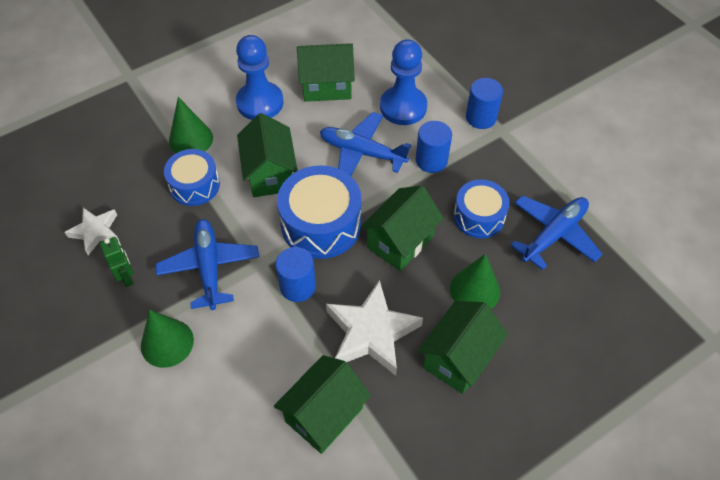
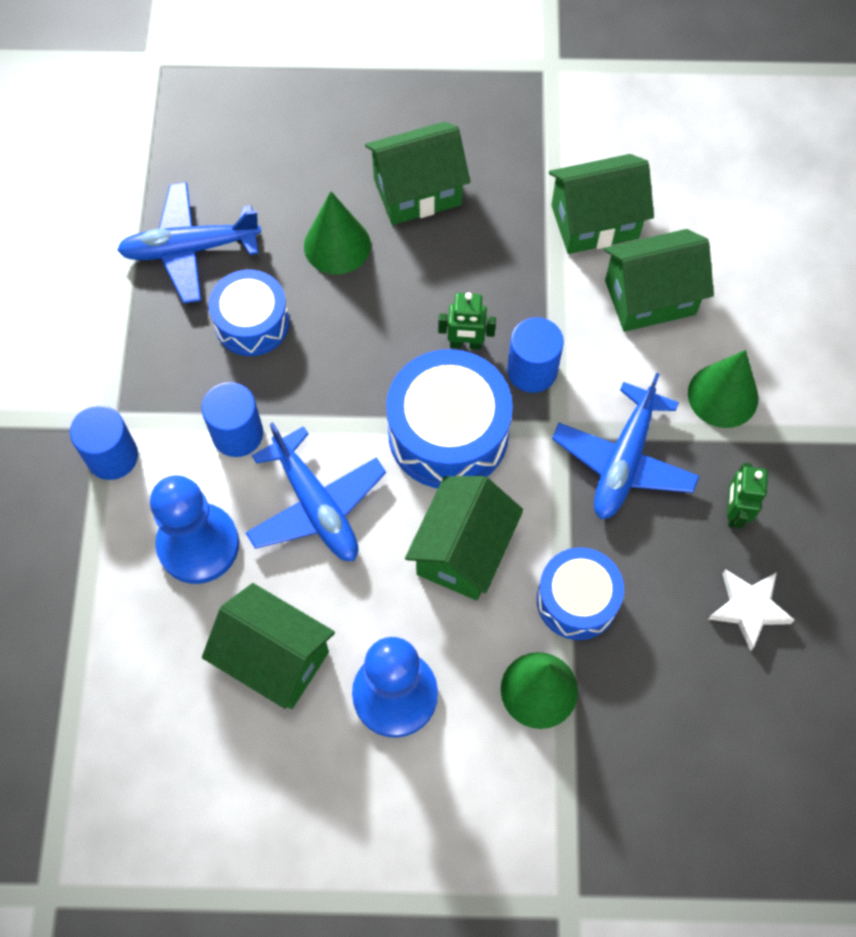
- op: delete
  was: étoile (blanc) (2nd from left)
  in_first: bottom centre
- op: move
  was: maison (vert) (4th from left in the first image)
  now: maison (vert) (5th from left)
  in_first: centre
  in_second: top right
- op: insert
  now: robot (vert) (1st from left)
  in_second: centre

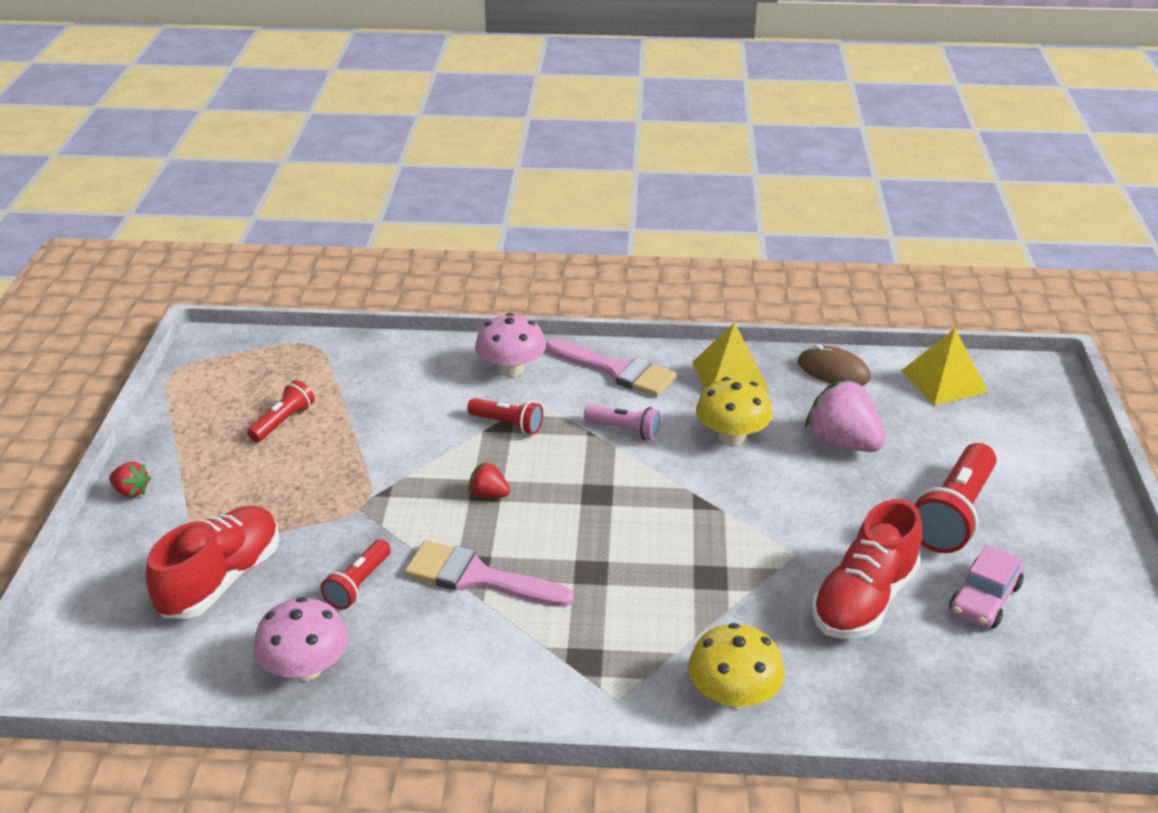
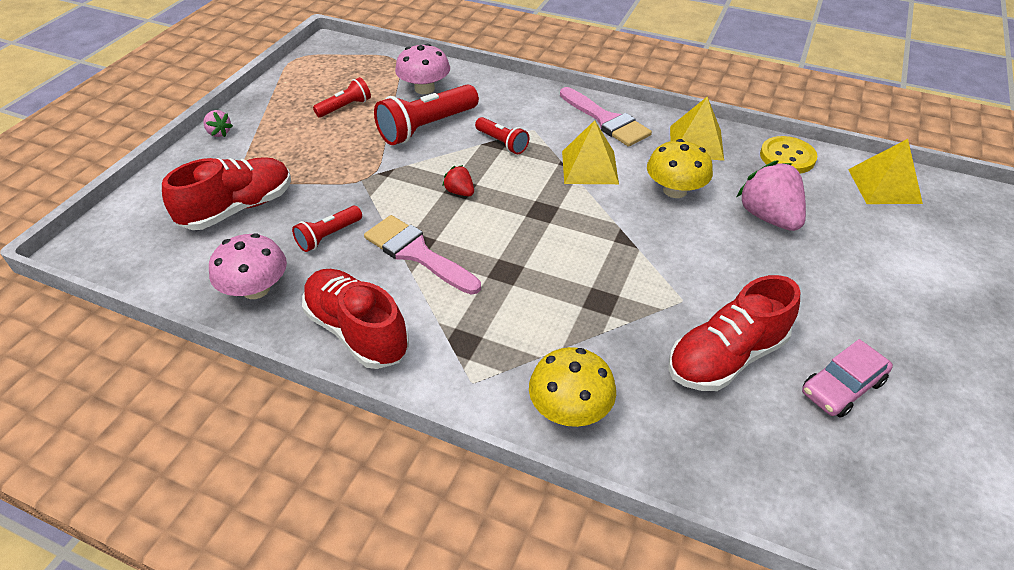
- op: recolor
  was: fraise (rouge) (1st from left)
  now: fraise (rose) (1st from left)
  in_first: middle left
  in_second: top left
- op: move
  was: champignon (rose) (2nd from left)
  in_first: centre
  in_second: top centre
- op: replace
  was: lampe de poche (rose)
  now: pyramide (jaune) (1st from left)
  in_first: centre
  in_second: top centre
- op: replace
  was: souris (marron)
  now: bouton (jaune)
  in_first: middle right
  in_second: top right
- op: move
  was: lampe de poche (rouge) (4th from left in the first image)
  now: lampe de poche (rouge) (3rd from left)
  in_first: middle right
  in_second: top centre
- op: insert
  now: chaussure (rouge) (2nd from left)
  in_second: centre

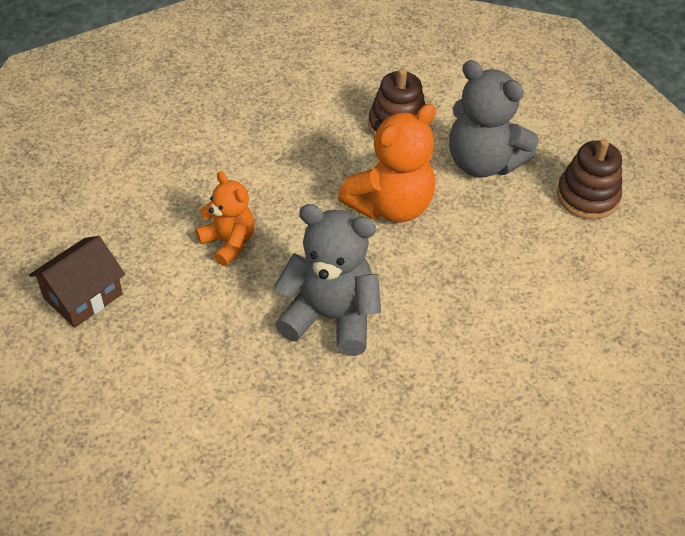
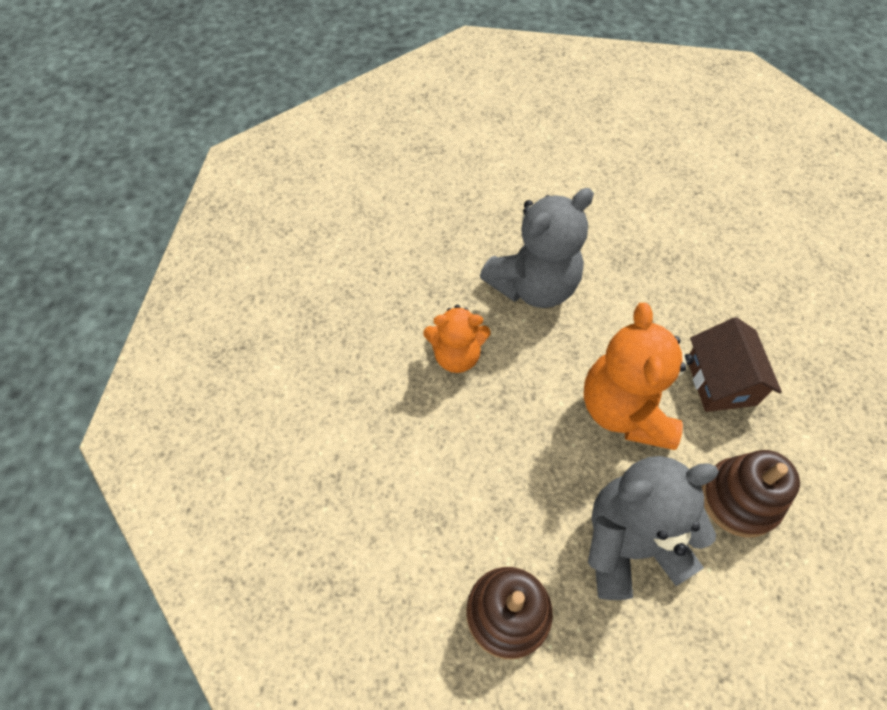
- op: move
  was: maison (marron)
  in_first: middle left
  in_second: middle right
- op: move
  was: ours en peluche (orange) (1st from left)
  in_first: middle left
  in_second: centre

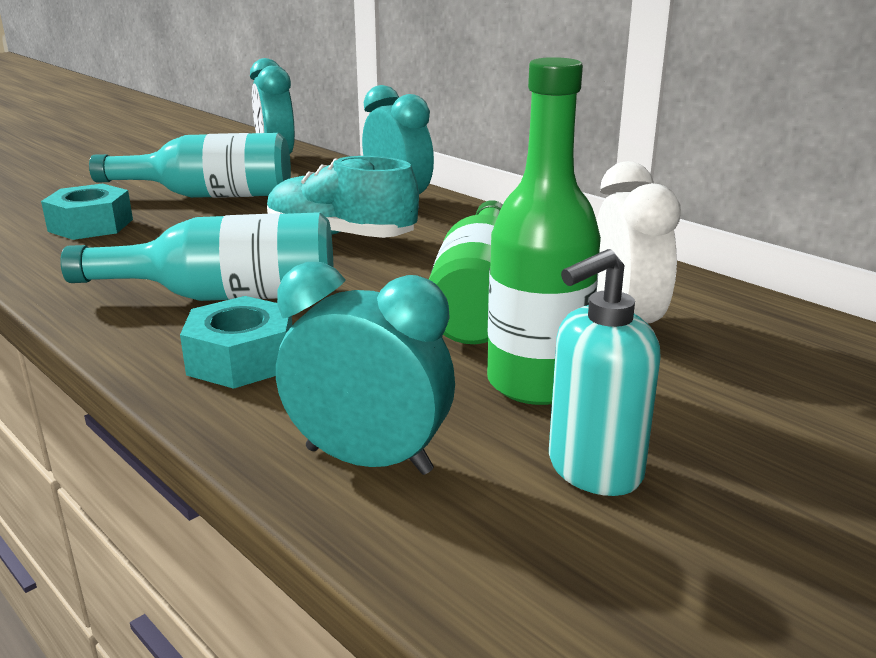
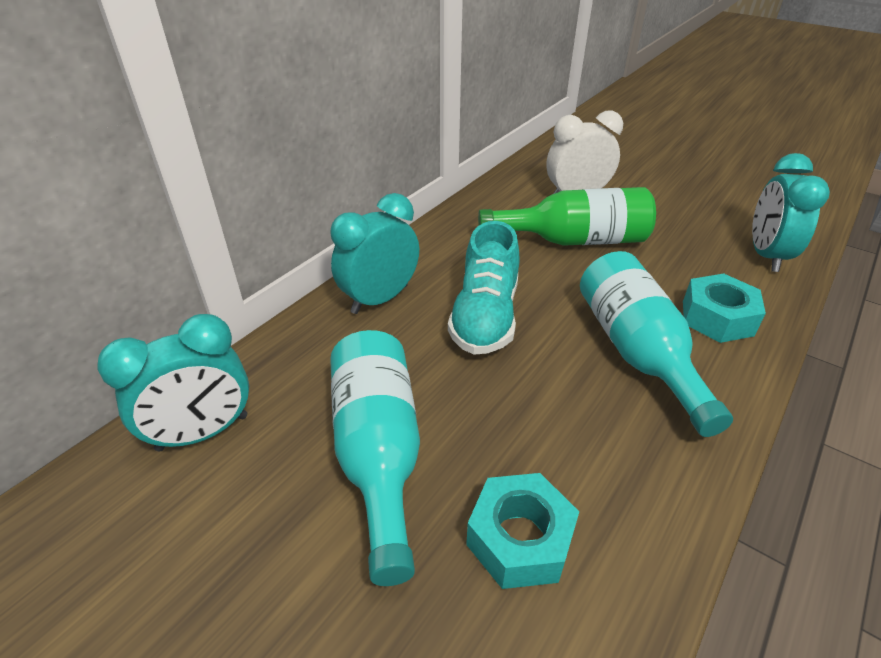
- op: delete
  was: bouteille (vert) (2nd from left)
  in_first: centre
- op: delete
  was: distributeur de savon (turquoise)
  in_first: middle right

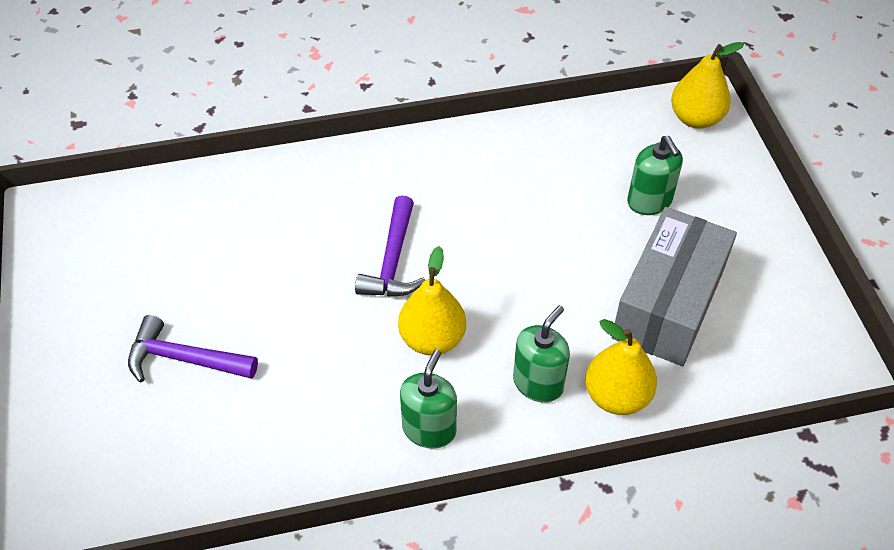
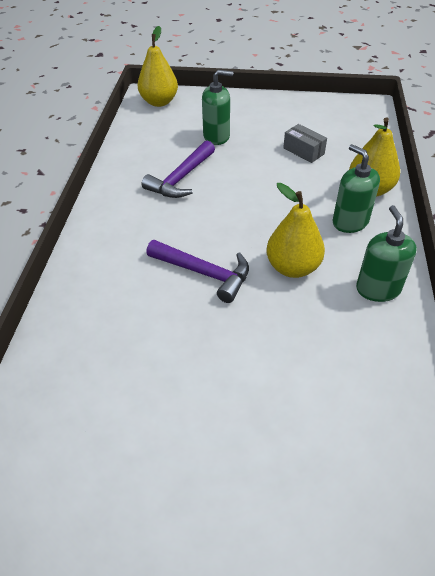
- op: move
  was: marteau (violet) (1st from left)
  in_first: middle left
  in_second: top centre
- op: rotate
  was: distributeur de savon (vert) (1st from left in the first image)
  in_first: bottom centre
  in_second: middle right
  clockwise: 45
- op: resize
  was: boîte (gris)
  in_first: middle right
  in_second: top right
  ratio: 0.42

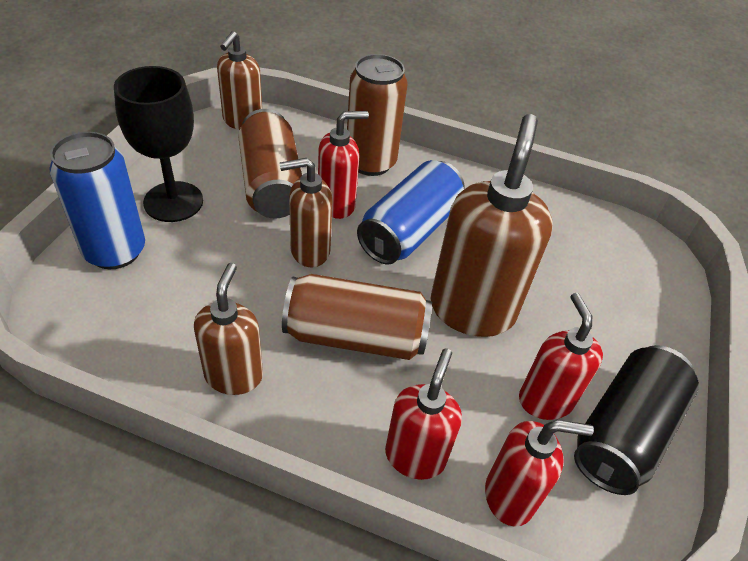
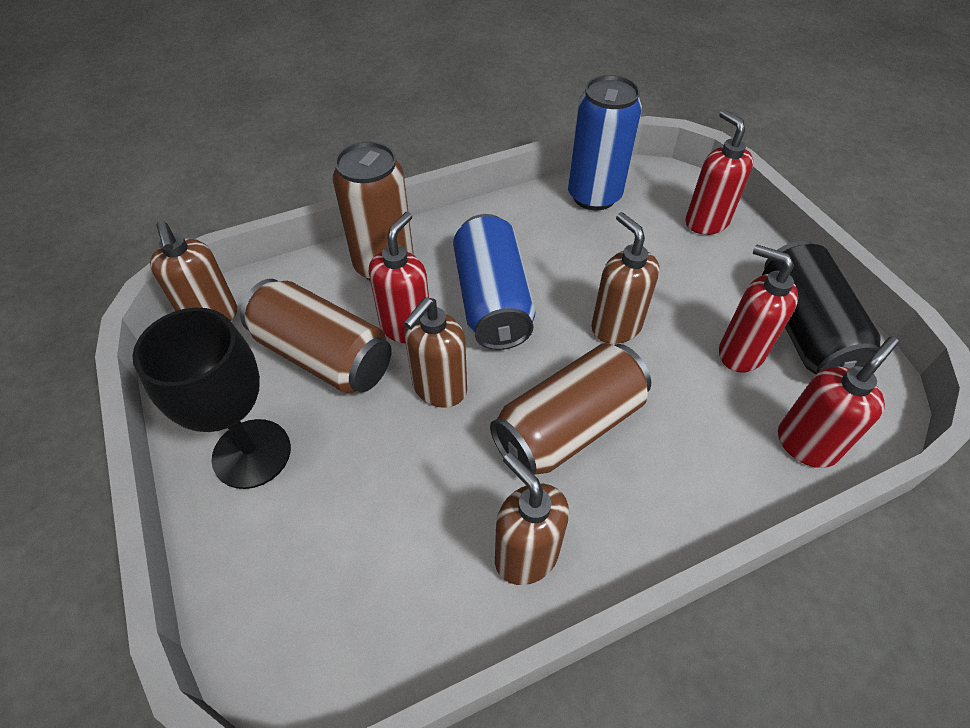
- op: move
  was: canette (bleu) (1st from left in the first image)
  now: canette (bleu) (2nd from left)
  in_first: middle left
  in_second: top centre
- op: move
  was: distributeur de savon (rouge) (2nd from left)
  in_first: bottom centre
  in_second: top right
- op: resize
  was: distributeur de savon (marron) (4th from left)
  in_first: centre
  in_second: centre
  ratio: 0.59

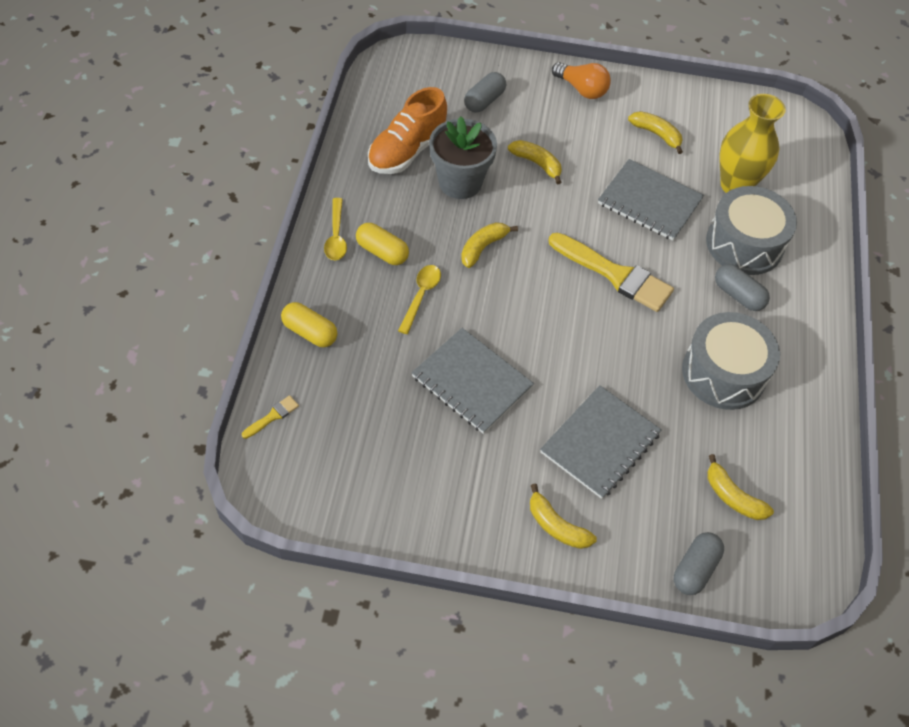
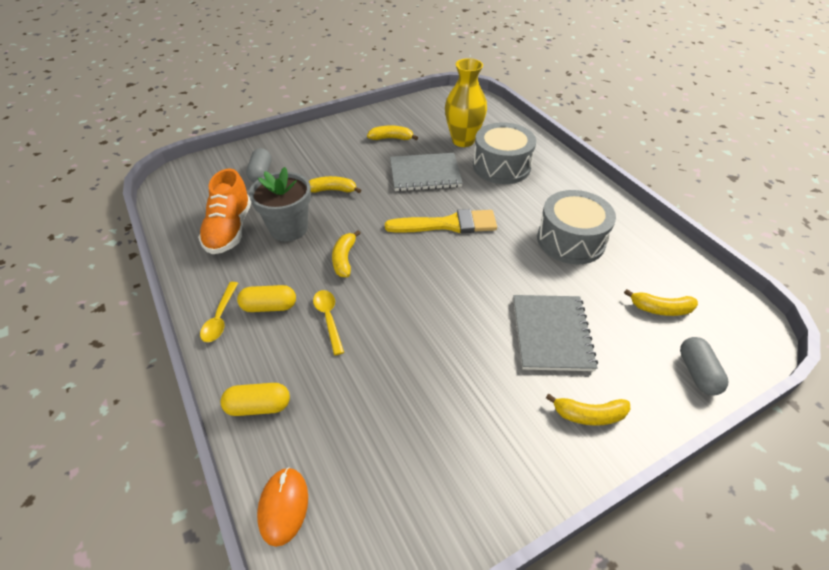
- op: replace
  was: pinceau (jaune) (1st from left)
  now: souris (orange)
  in_first: middle left
  in_second: bottom centre
- op: rotate
  was: cuillère (jaune) (1st from left)
  in_first: top centre
  in_second: middle left
  clockwise: 45
- op: delete
  was: carnet (gris) (1st from left)
  in_first: centre
- op: delete
  was: ampoule (orange)
  in_first: top centre
- op: delete
  was: gélule (gris) (3rd from left)
  in_first: middle right

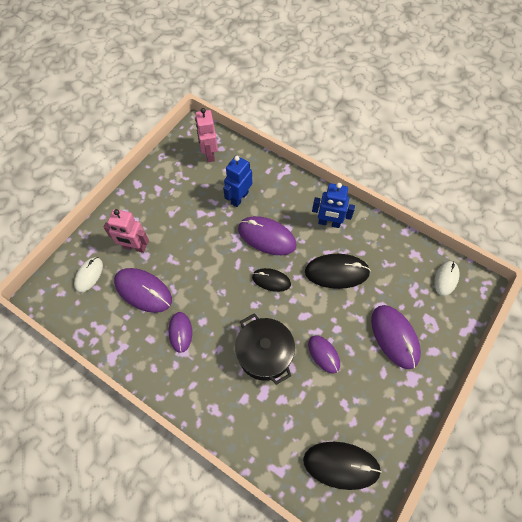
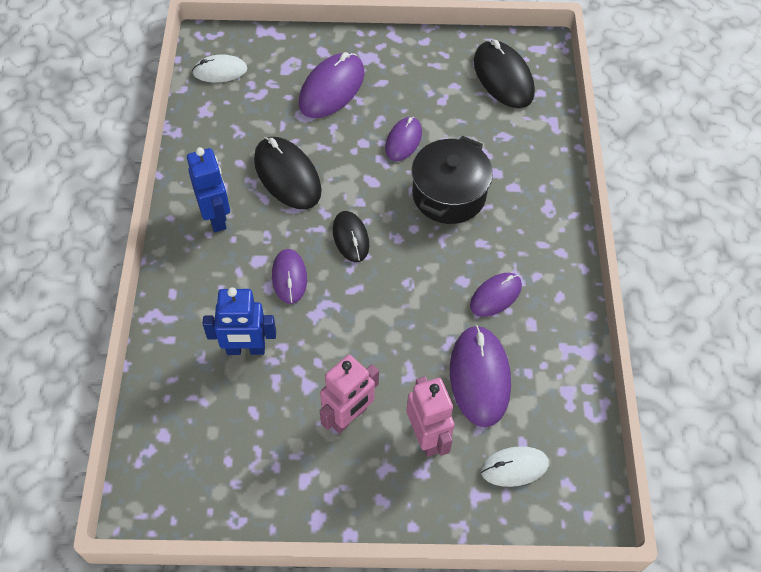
- op: move
  was: robot (rose) (2nd from left in the first image)
  now: robot (rose) (1st from left)
  in_first: top centre
  in_second: bottom centre
- op: resize
  was: souris (violet) (3rd from left in the first image)
  in_first: centre
  in_second: centre
  ratio: 0.61

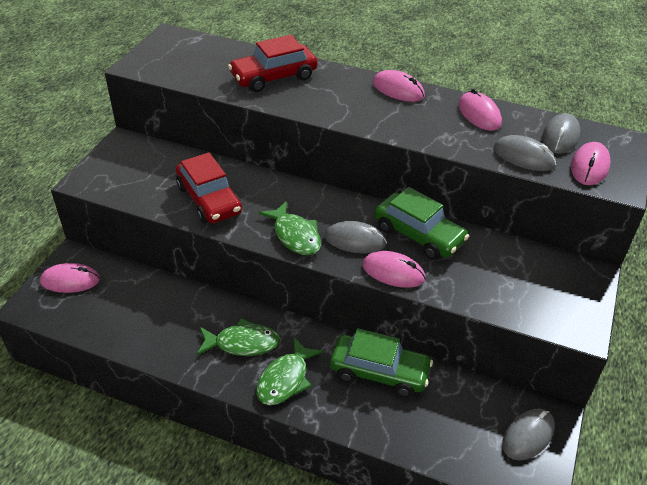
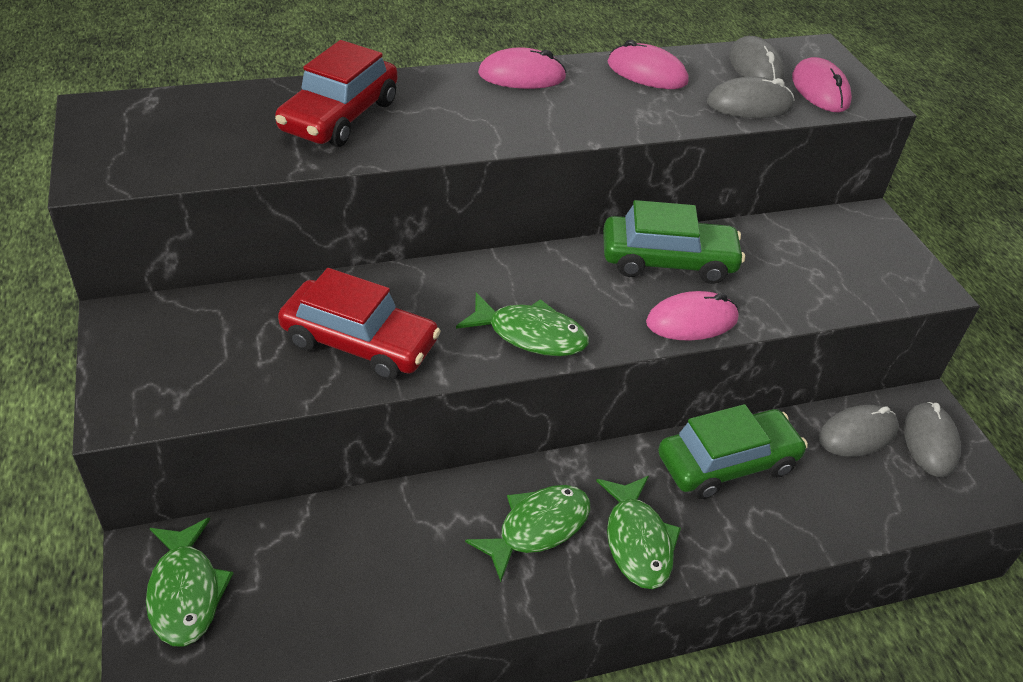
- op: replace
  was: souris (rose) (1st from left)
  now: poisson (vert) (1st from left)
  in_first: middle left
  in_second: bottom left
- op: move
  was: souris (gris) (1st from left in the first image)
  now: souris (gris) (3rd from left)
  in_first: centre
  in_second: middle right

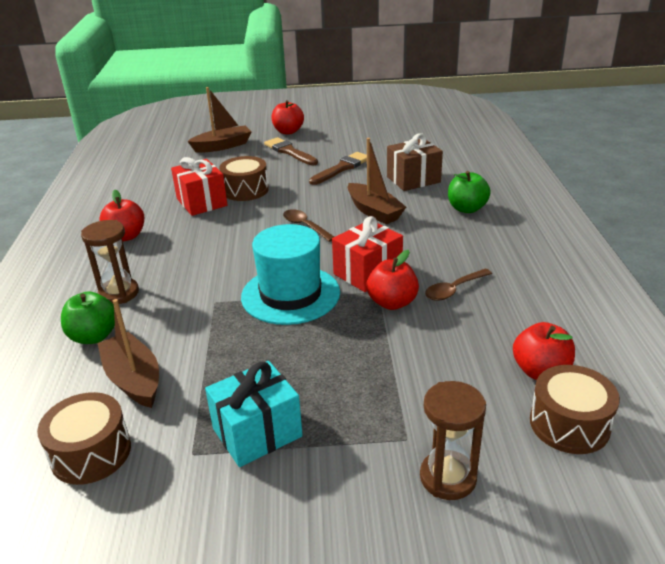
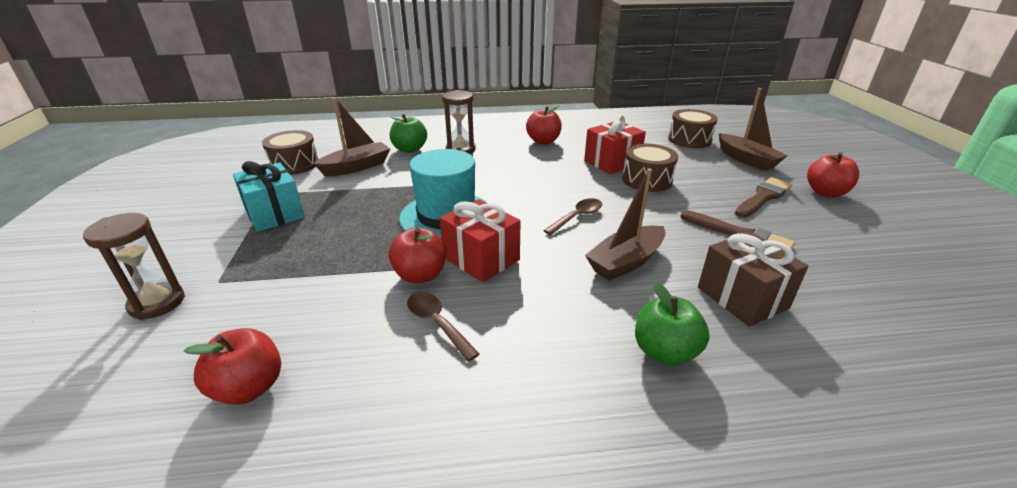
- op: move
  was: tambour (marron) (3rd from left)
  in_first: bottom right
  in_second: top right

